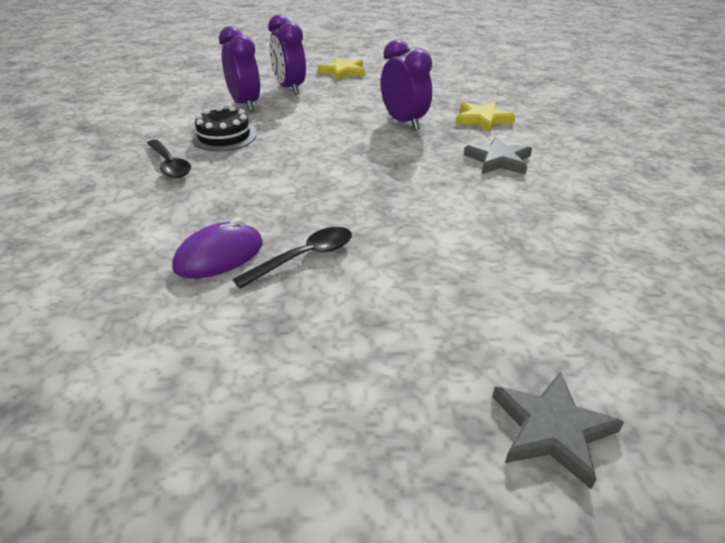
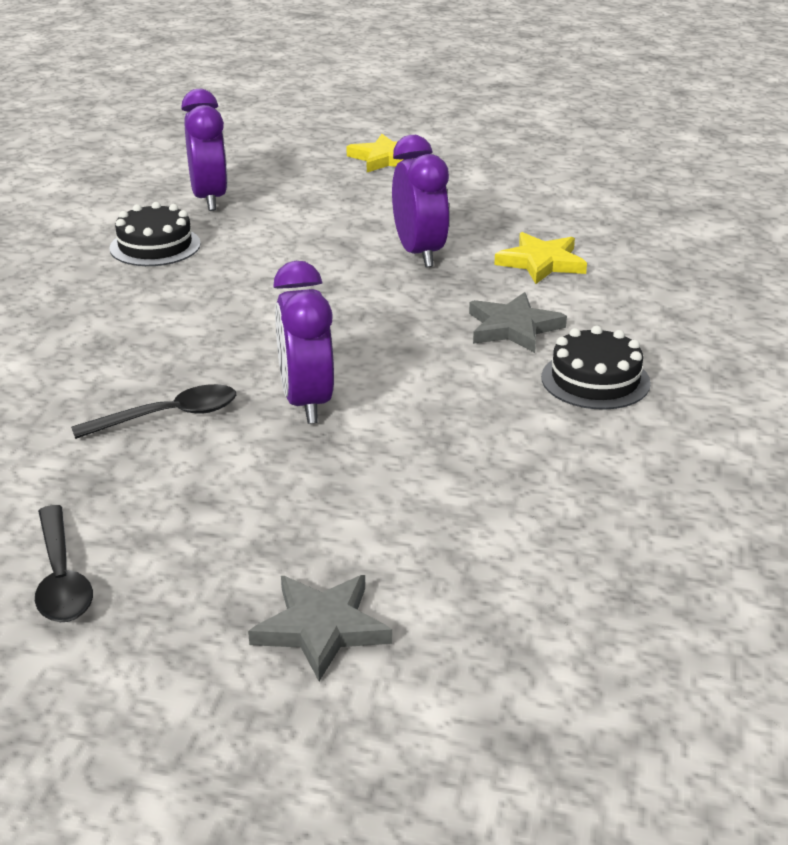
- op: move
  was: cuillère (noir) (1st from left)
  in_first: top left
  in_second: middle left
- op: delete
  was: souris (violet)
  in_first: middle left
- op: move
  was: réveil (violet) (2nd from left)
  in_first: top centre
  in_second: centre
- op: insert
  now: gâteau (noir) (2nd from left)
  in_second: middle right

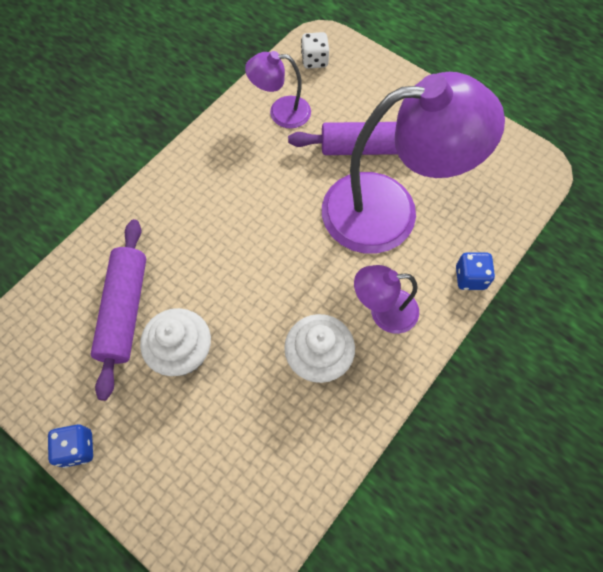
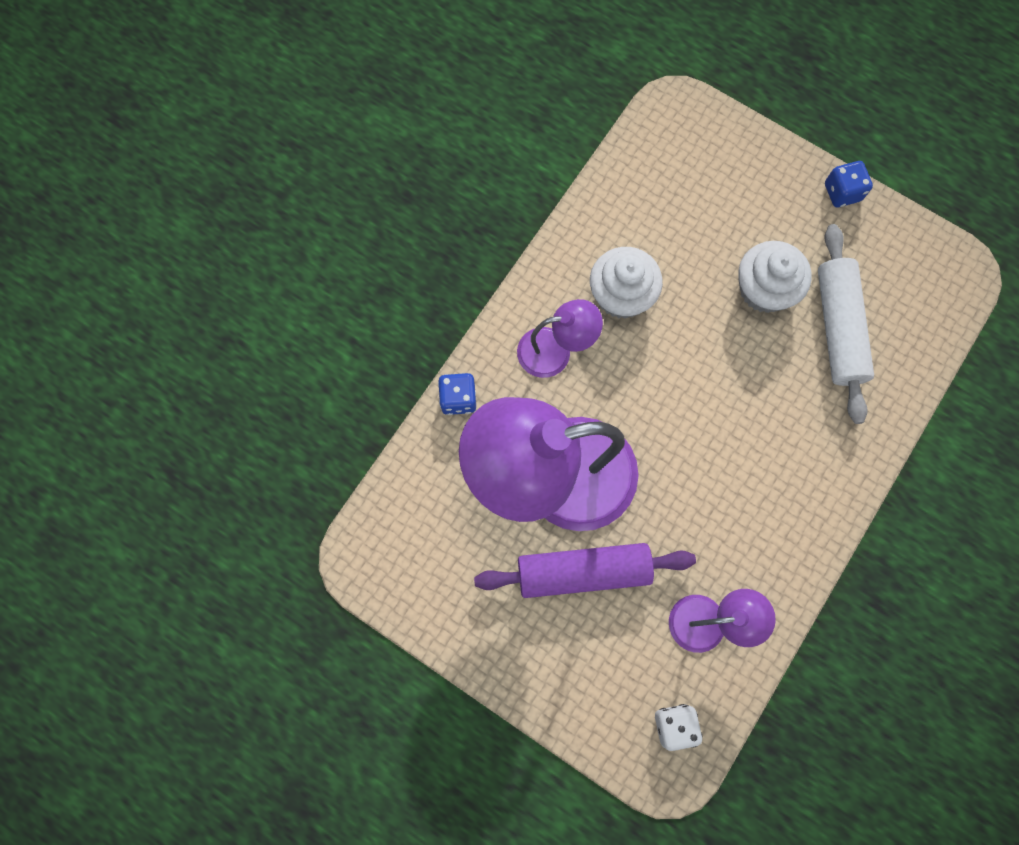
- op: recolor
  was: rouleau à pâtisserie (violet) (1st from left)
  now: rouleau à pâtisserie (blanc)
  in_first: middle left
  in_second: middle right

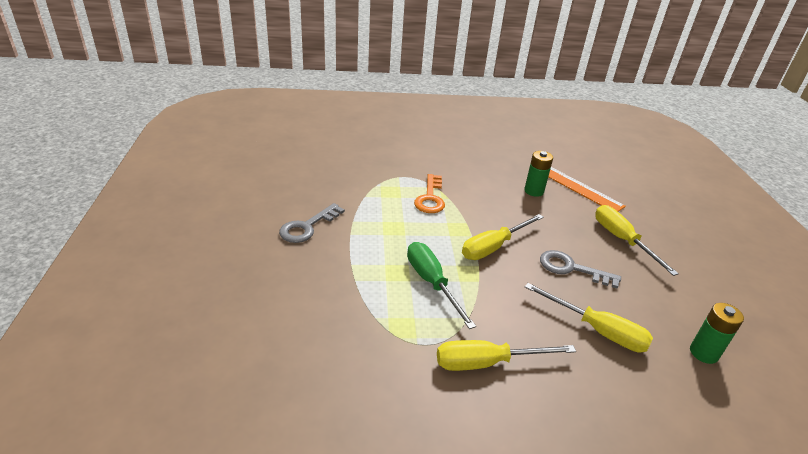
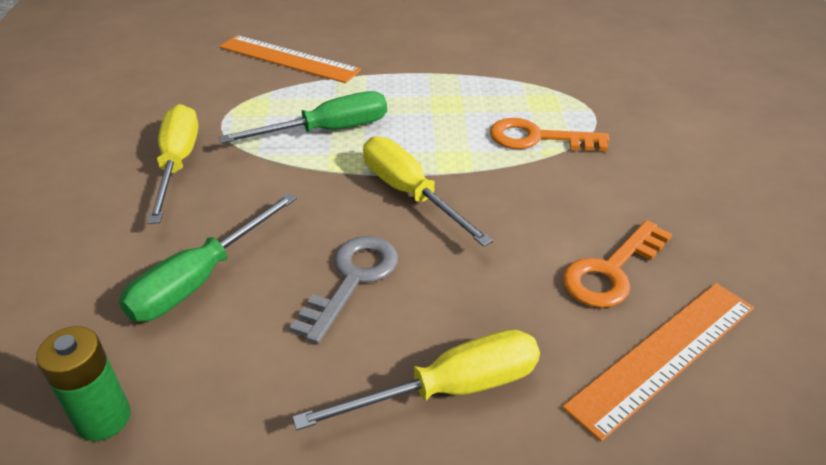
- op: delete
  was: clé (gris) (1st from left)
  in_first: centre
- op: replace
  was: pile (vert) (1st from left)
  now: clé (orange) (2nd from left)
  in_first: centre
  in_second: middle right
- op: recolor
  was: tournevis (jaune) (3rd from left)
  now: tournevis (vert) (1st from left)
  in_first: bottom right
  in_second: middle left
- op: insert
  now: règle (orange) (1st from left)
  in_second: top centre

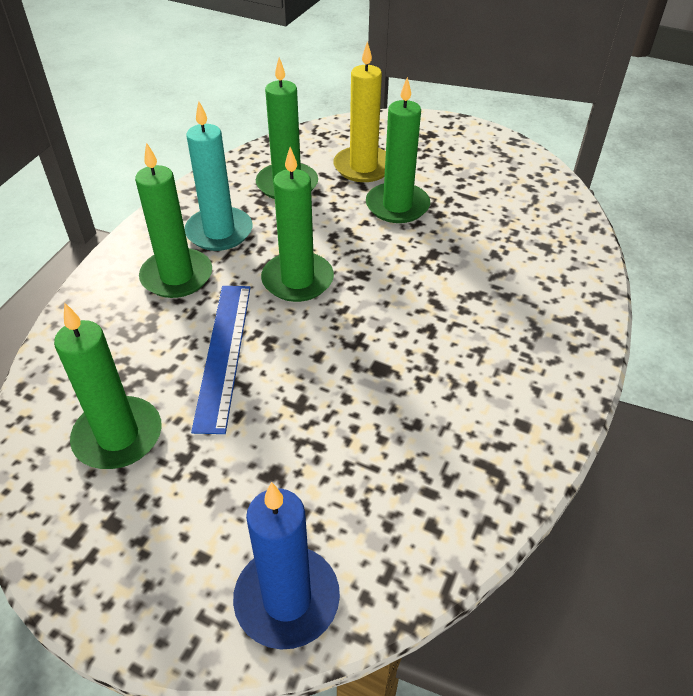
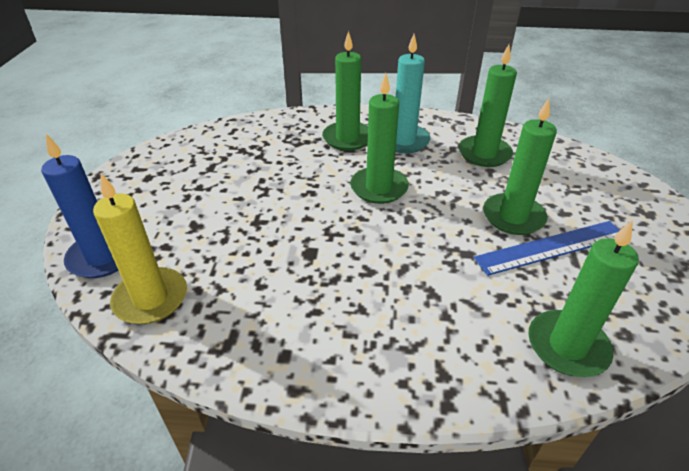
- op: move
  was: bougie (vert) (1st from left in the first image)
  now: bougie (vert) (5th from left)
  in_first: middle left
  in_second: middle right
- op: move
  was: règle (bleu)
  in_first: middle left
  in_second: middle right
- op: move
  was: bougie (jaune)
  in_first: top centre
  in_second: middle left

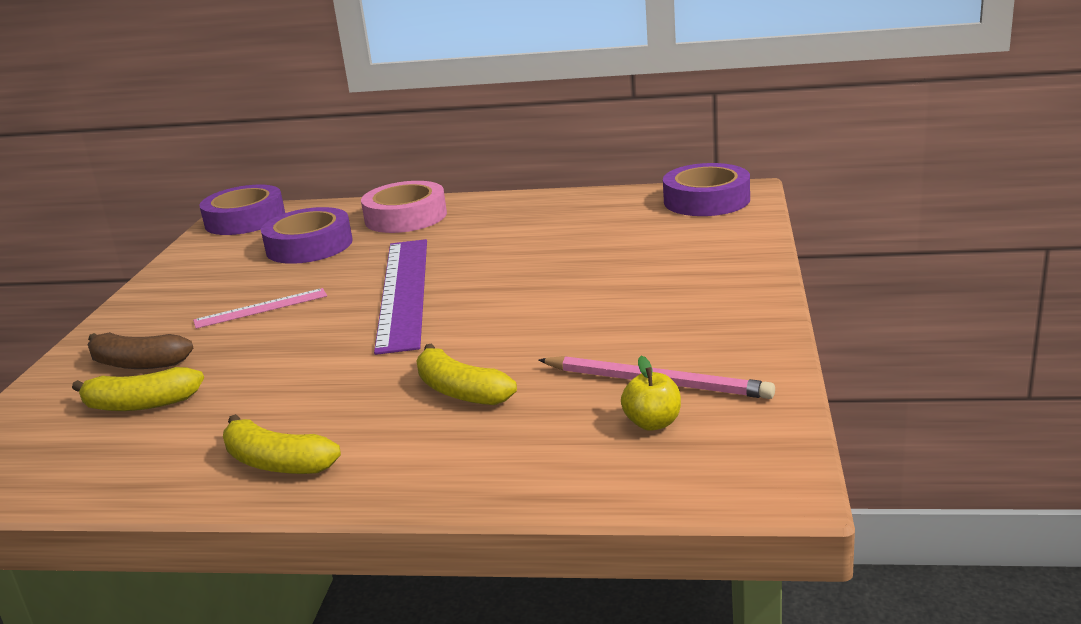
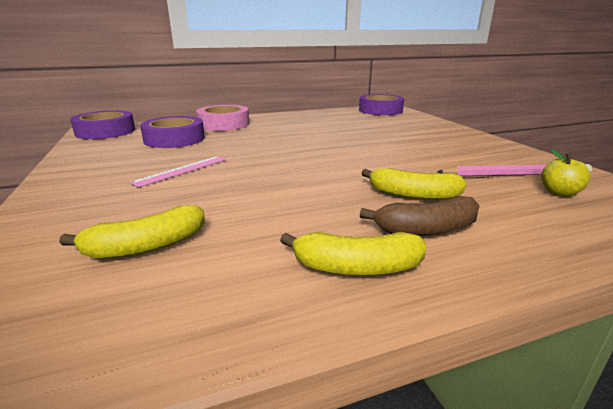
- op: move
  was: banane (marron)
  in_first: middle left
  in_second: middle right
- op: delete
  was: règle (violet)
  in_first: centre

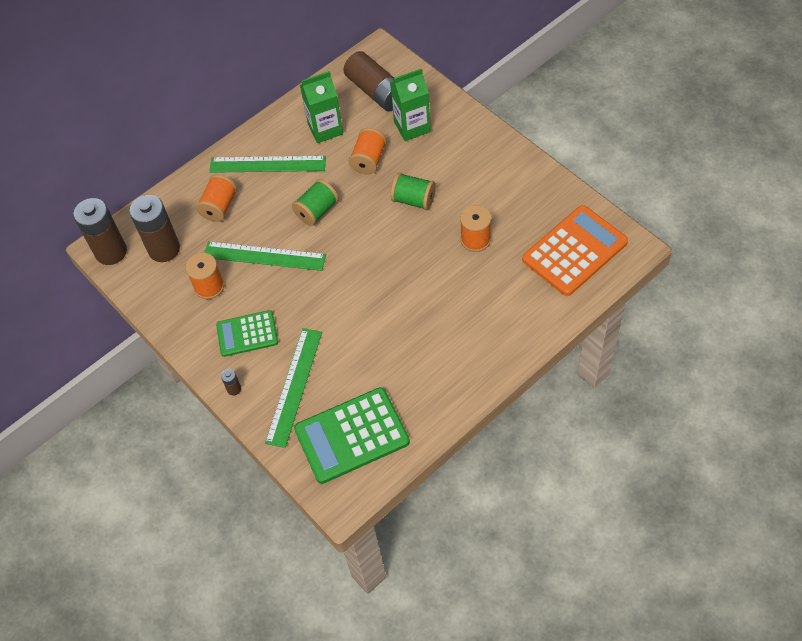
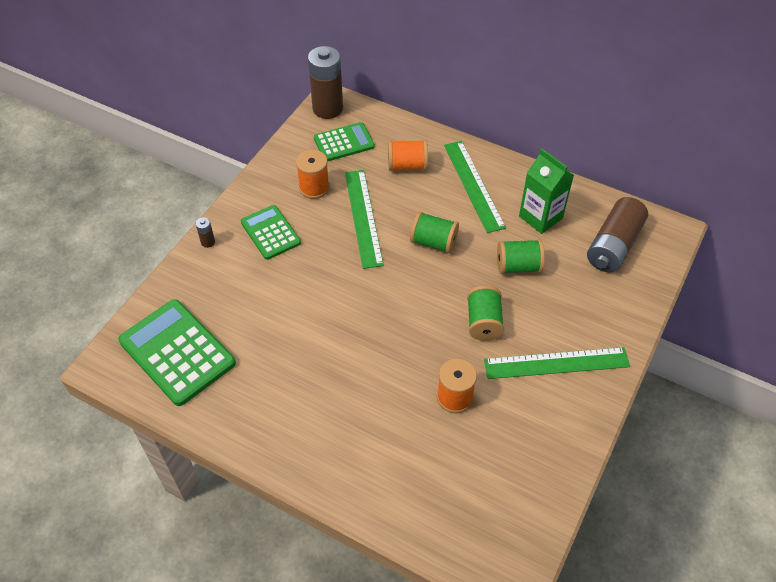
- op: replace
  was: pile (marron) (2nd from left)
  now: calculatrice (vert) (3rd from left)
  in_first: middle left
  in_second: top centre
- op: move
  was: règle (vert) (3rd from left)
  in_first: centre
  in_second: middle right
- op: recolor
  was: bobine (orange) (3rd from left)
  now: bobine (vert) (3rd from left)
  in_first: top centre
  in_second: middle right
- op: delete
  was: brique de lait (vert) (2nd from left)
  in_first: top centre
- op: delete
  was: calculatrice (orange)
  in_first: middle right

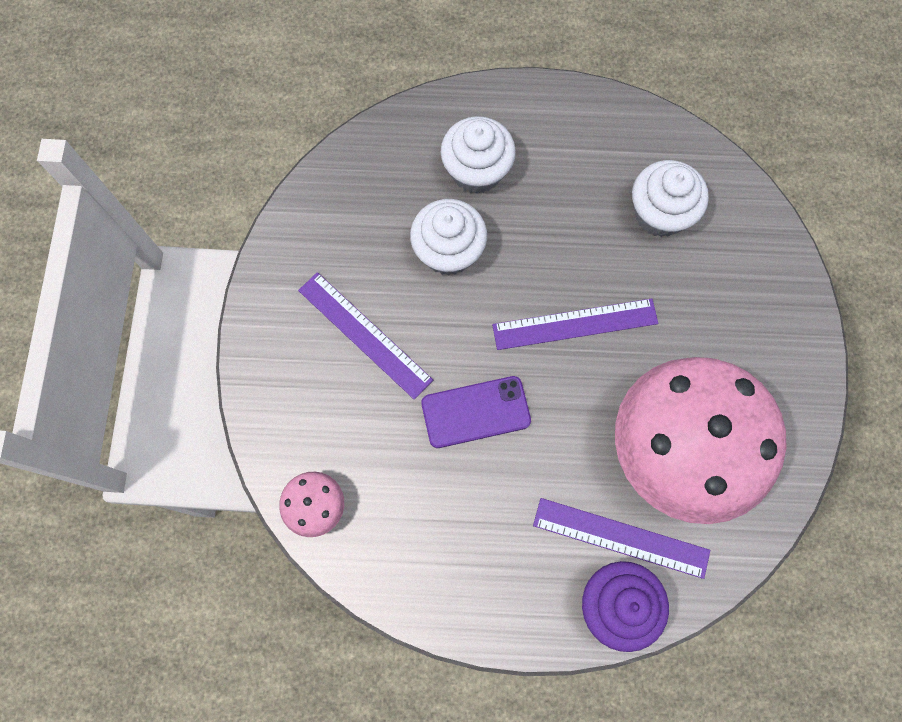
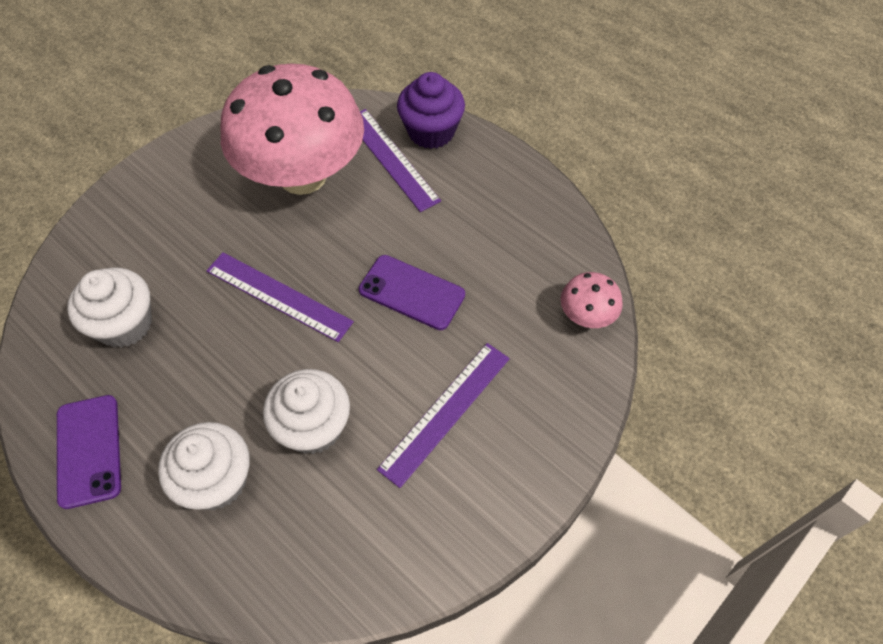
- op: rotate
  was: règle (violet) (1st from left in the first image)
  in_first: centre
  in_second: centre
  clockwise: 45
- op: insert
  now: téléphone (violet) (1st from left)
  in_second: bottom left

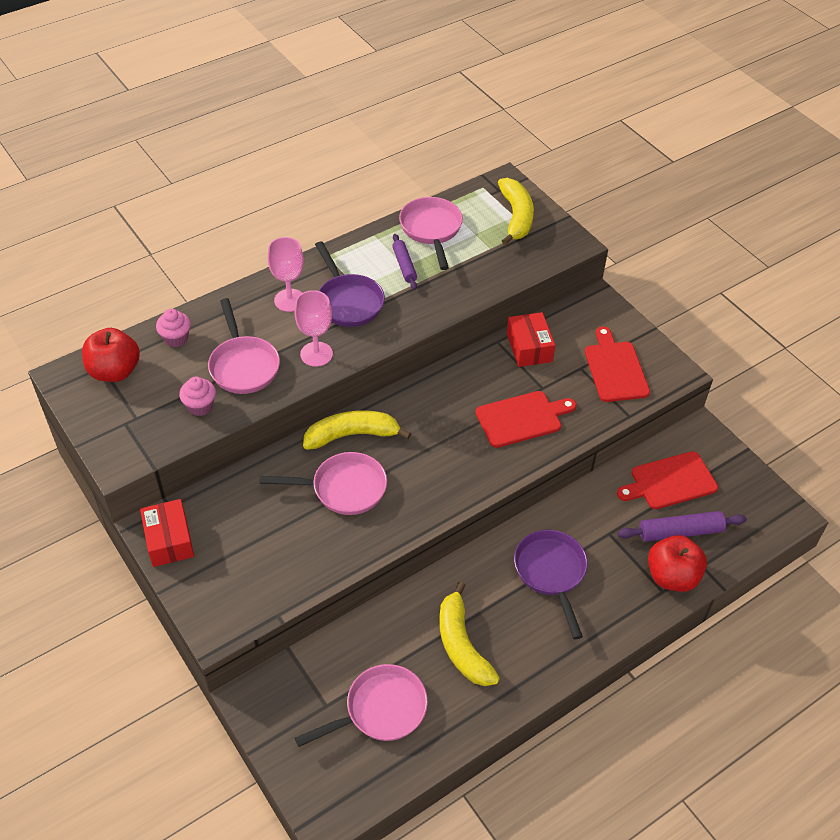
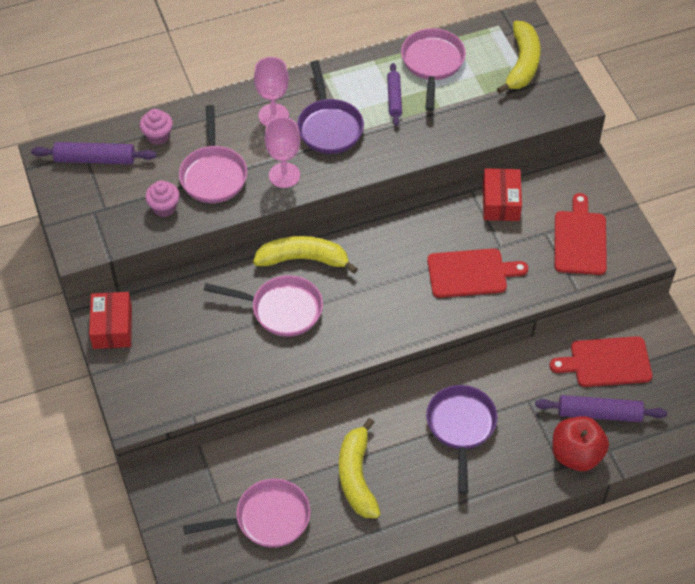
- op: replace
  was: pomme (rouge) (1st from left)
  now: rouleau à pâtisserie (violet) (1st from left)
  in_first: middle left
  in_second: top left

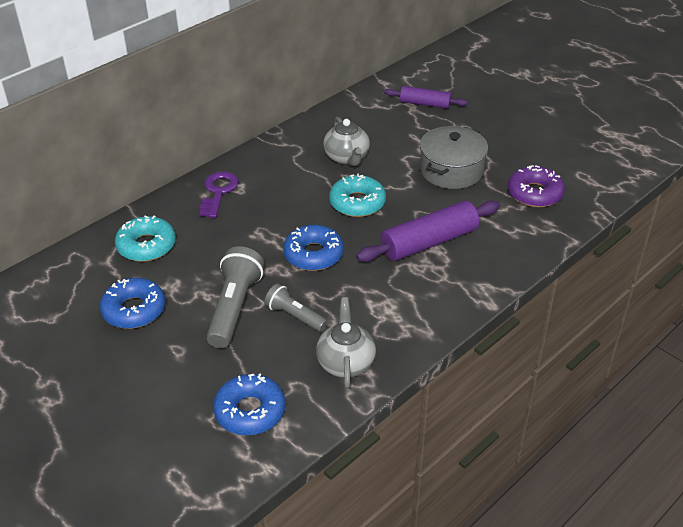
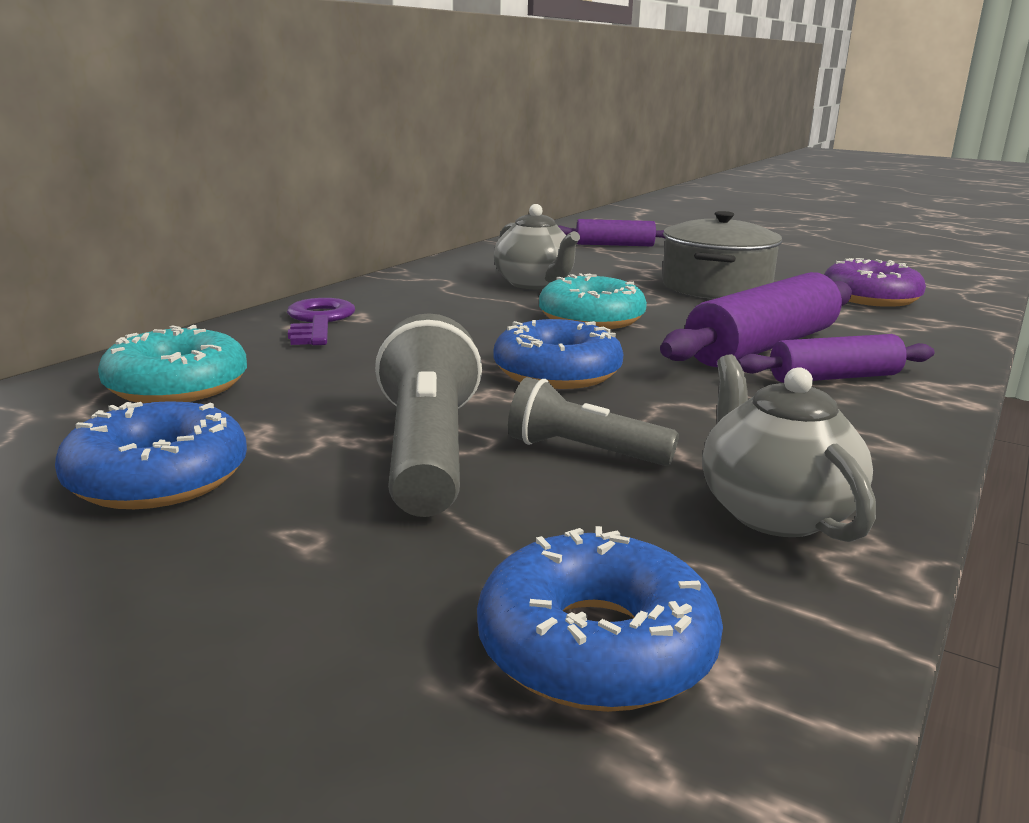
- op: insert
  now: rouleau à pâtisserie (violet) (3rd from left)
  in_second: middle right

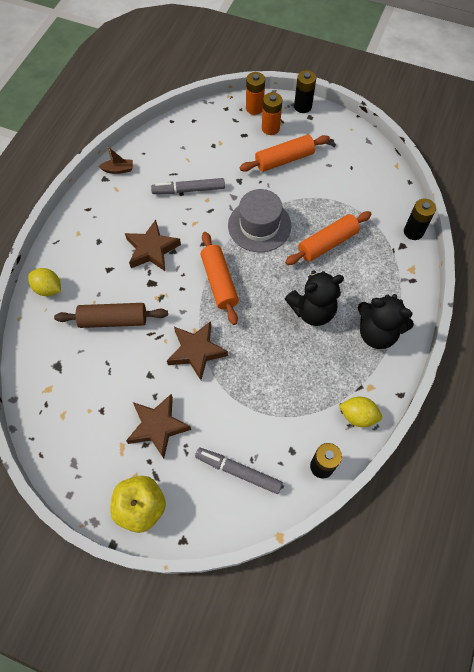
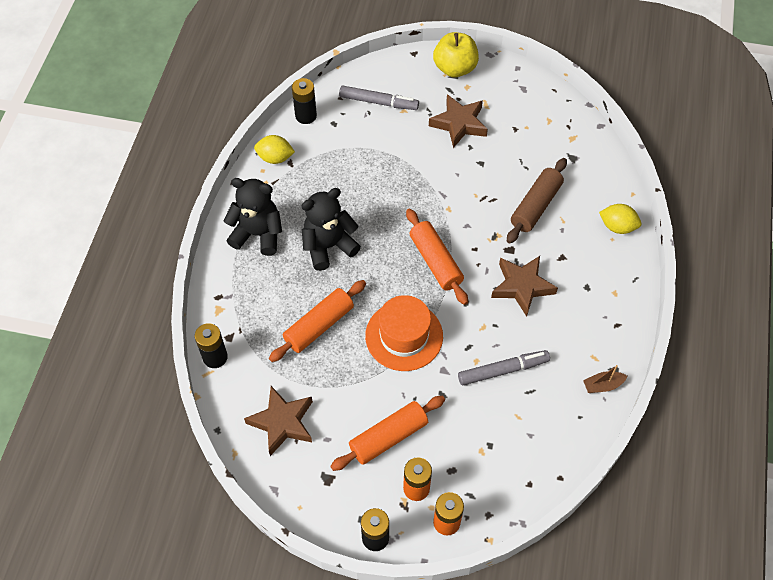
- op: rotate
  was: rouleau à pâtisserie (marron)
  in_first: middle left
  in_second: middle right
  clockwise: -45
- op: move
  was: étoile (marron) (3rd from left in the first image)
  now: étoile (marron) (1st from left)
  in_first: centre
  in_second: bottom centre
- op: recolor
  was: chapeau (gris)
  now: chapeau (orange)
  in_first: top centre
  in_second: centre

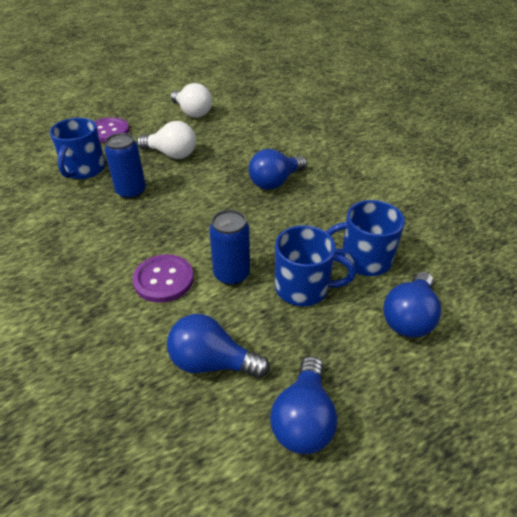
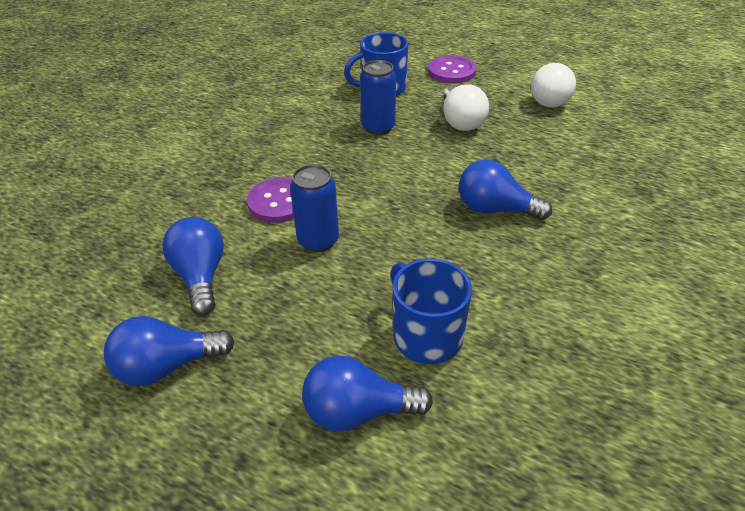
- op: delete
  was: tasse (bleu) (2nd from left)
  in_first: centre

